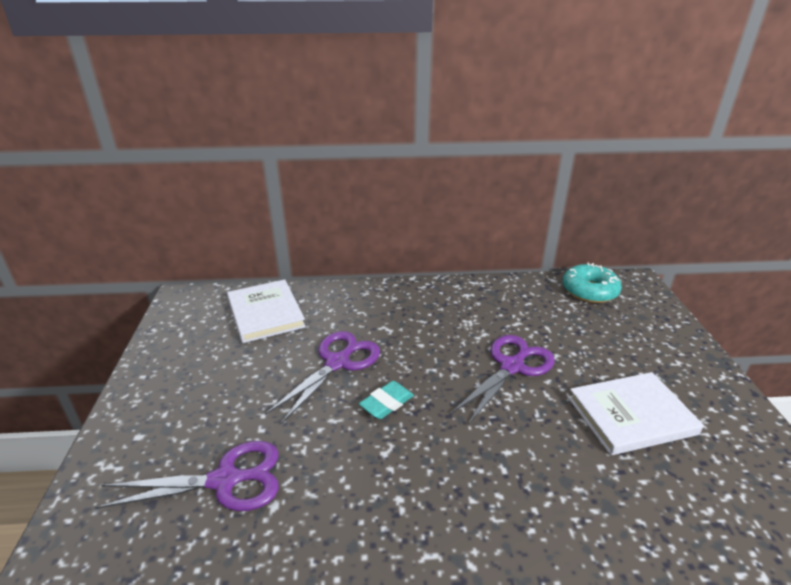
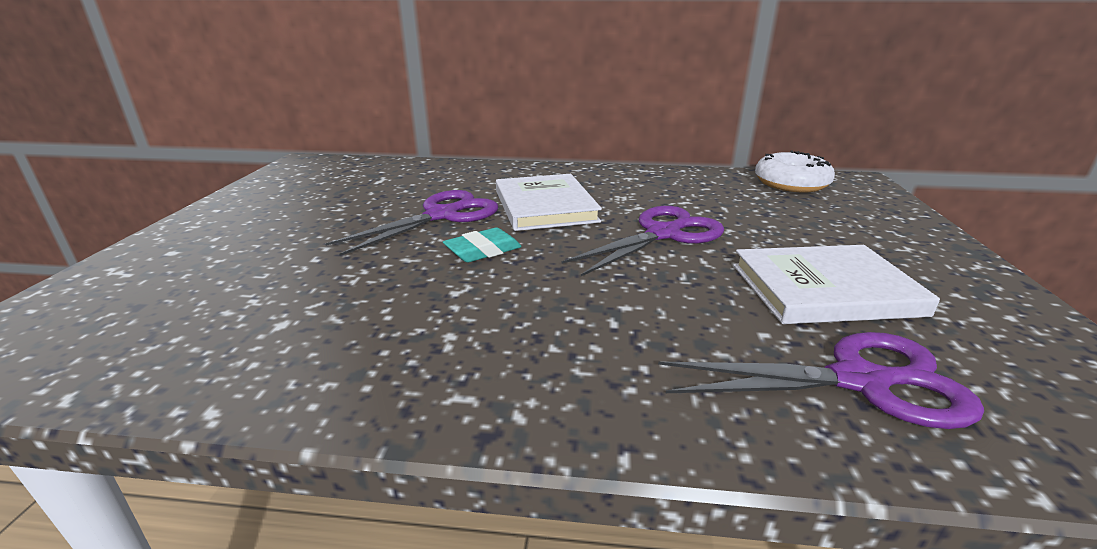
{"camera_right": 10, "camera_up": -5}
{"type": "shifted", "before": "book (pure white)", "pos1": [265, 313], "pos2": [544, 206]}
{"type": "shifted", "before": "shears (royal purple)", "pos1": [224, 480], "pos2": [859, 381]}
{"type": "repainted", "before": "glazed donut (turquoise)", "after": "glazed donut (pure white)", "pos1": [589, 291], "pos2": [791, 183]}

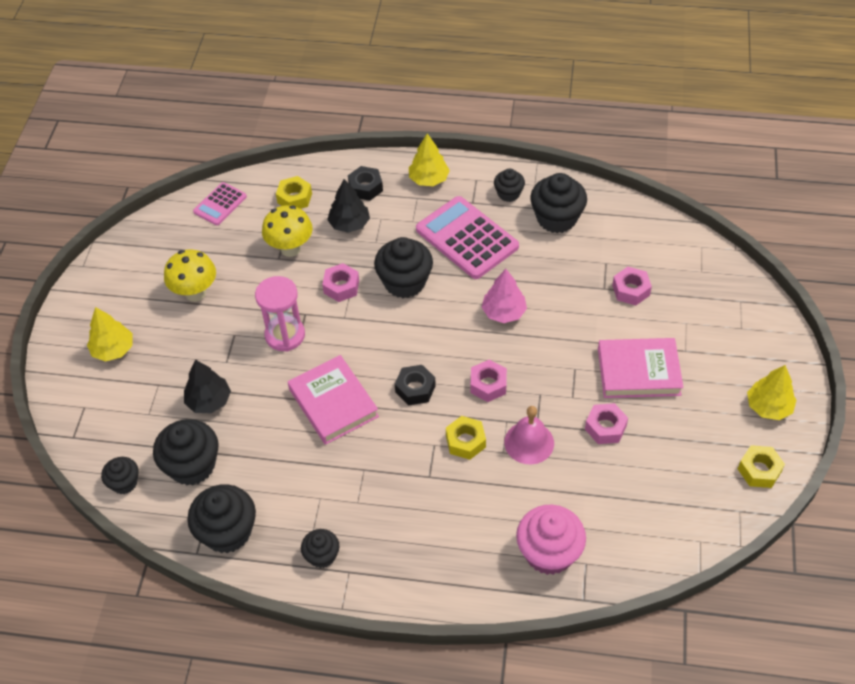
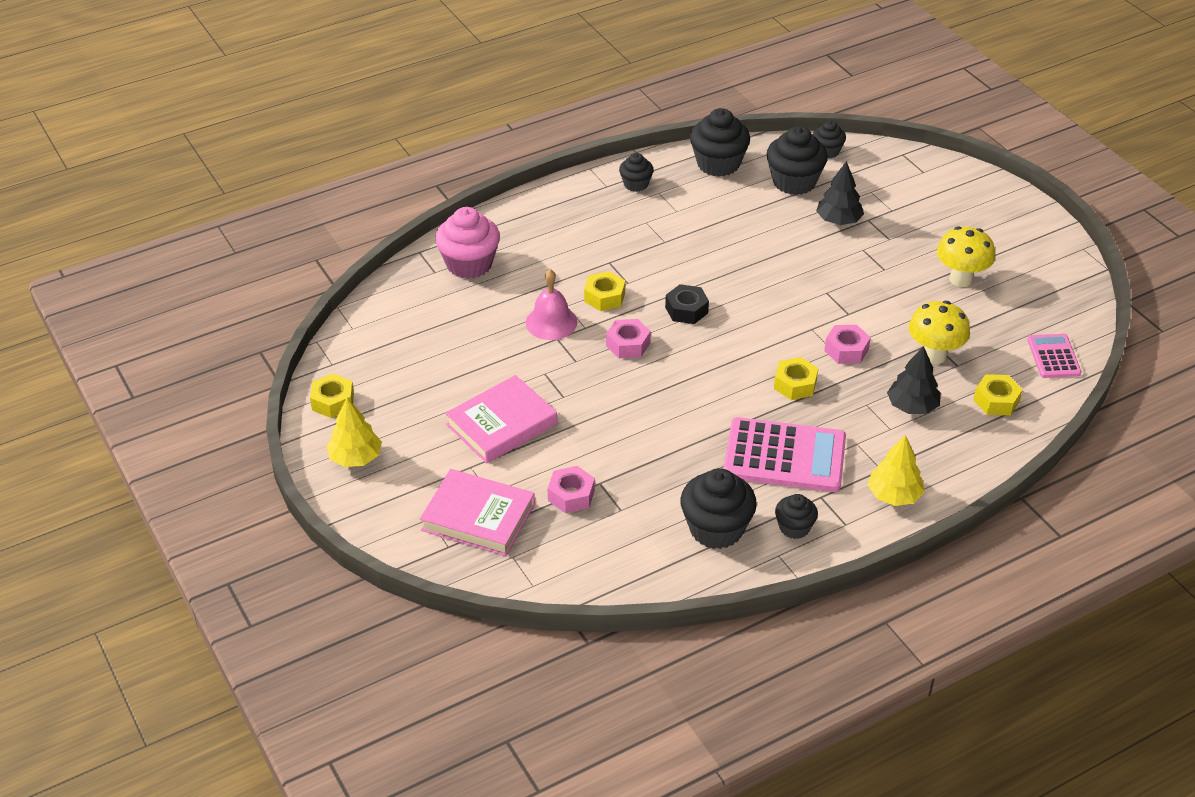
{"camera_right": 140, "camera_up": -10}
{"type": "shifted", "before": "book (pink)", "pos1": [333, 403], "pos2": [478, 517]}
{"type": "swapped", "before": "fairy cake (ebony)", "after": "nut (bright yellow)", "pos1": [404, 282], "pos2": [795, 384]}
{"type": "gone", "before": "tree (bright yellow)", "pos1": [113, 349]}
{"type": "gone", "before": "hourglass (pink)", "pos1": [285, 335]}
{"type": "gone", "before": "nut (ebony)", "pos1": [365, 188]}
{"type": "gone", "before": "tree (pink)", "pos1": [503, 312]}
{"type": "gone", "before": "nut (pink)", "pos1": [605, 427]}

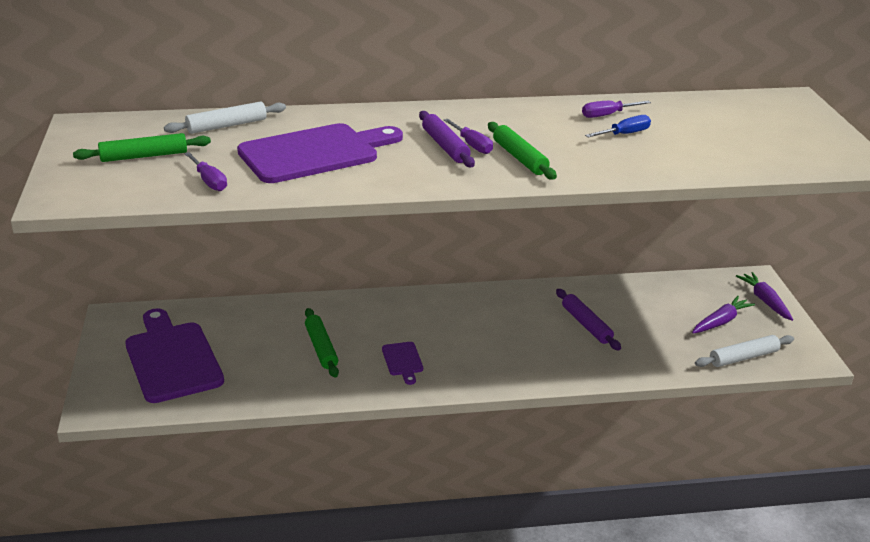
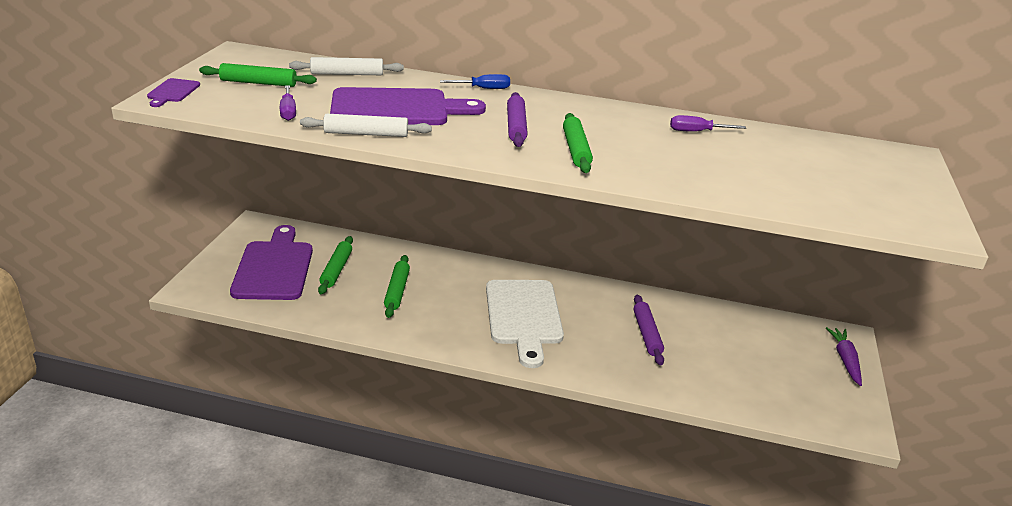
{"camera_right": 20, "camera_up": 0}
{"type": "shifted", "before": "chopping board (royal purple)", "pos1": [403, 361], "pos2": [172, 92]}
{"type": "shifted", "before": "dough roller (pure white)", "pos1": [743, 357], "pos2": [366, 134]}
{"type": "new", "after": "dough roller (leaf-green)", "pos2": [336, 270]}
{"type": "shifted", "before": "hand screwdriver (blue)", "pos1": [624, 134], "pos2": [483, 89]}
{"type": "new", "after": "chopping board (pure white)", "pos2": [524, 316]}
{"type": "gone", "before": "hand screwdriver (royal purple)", "pos1": [472, 145]}
{"type": "gone", "before": "root vegetable (royal purple)", "pos1": [720, 322]}

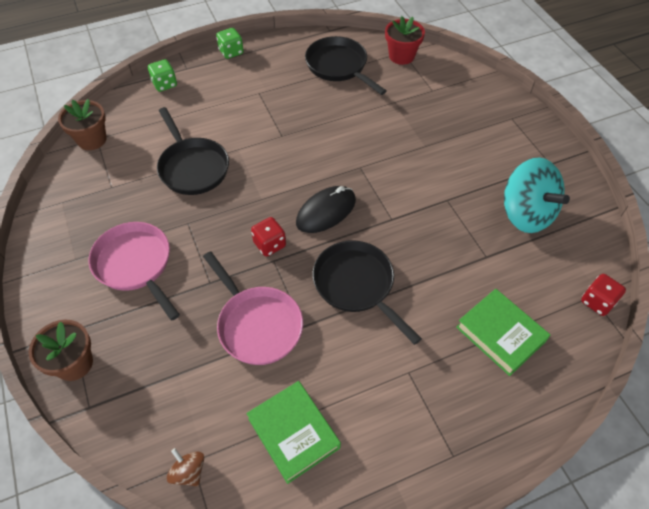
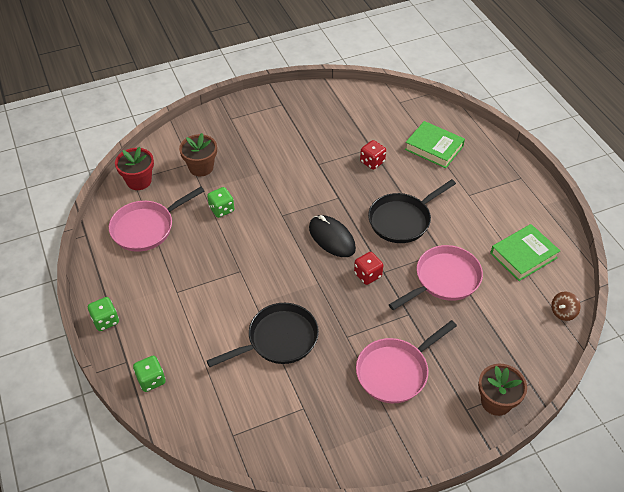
{"camera_right": -90, "camera_up": -5}
{"type": "repainted", "before": "pan (ebony)", "after": "pan (pink)", "pos1": [339, 67], "pos2": [146, 228]}
{"type": "shifted", "before": "potted plant (dark brown)", "pos1": [92, 140], "pos2": [201, 167]}
{"type": "new", "after": "game die (leaf-green)", "pos2": [221, 209]}
{"type": "shifted", "before": "game die (scarlet)", "pos1": [597, 302], "pos2": [372, 162]}
{"type": "rotated", "before": "book (leaf-green)", "pos1": [500, 334], "pos2": [434, 148], "turn": 75}
{"type": "gone", "before": "spinning top (turquoise)", "pos1": [526, 214]}

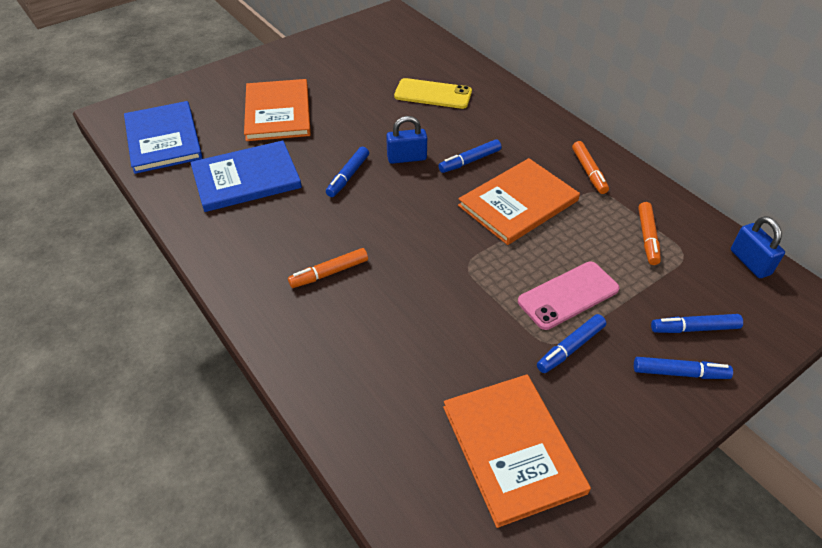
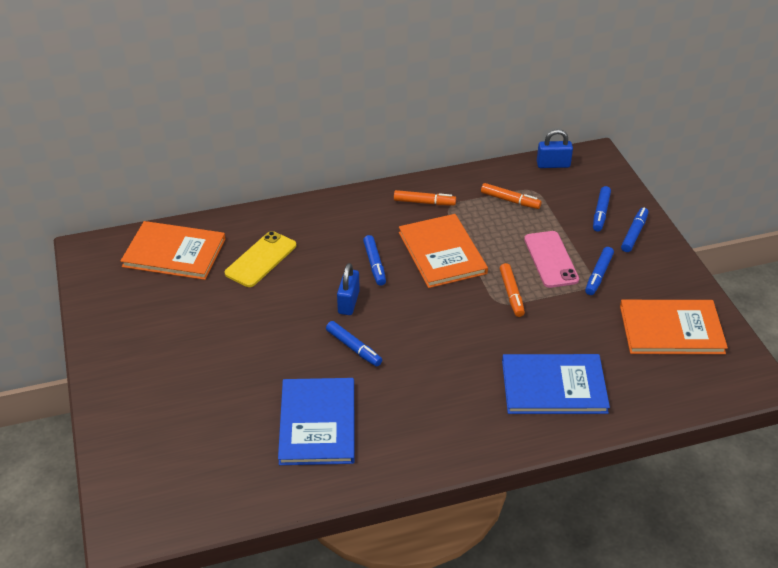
{"camera_right": -70, "camera_up": -5}
{"type": "shifted", "before": "book (orange)", "pos1": [278, 112], "pos2": [174, 252]}
{"type": "shifted", "before": "marker pen (orange)", "pos1": [329, 273], "pos2": [511, 294]}
{"type": "shifted", "before": "book (blue)", "pos1": [163, 139], "pos2": [553, 386]}
{"type": "rotated", "before": "marker pen (blue)", "pos1": [570, 348], "pos2": [598, 275], "turn": 45}

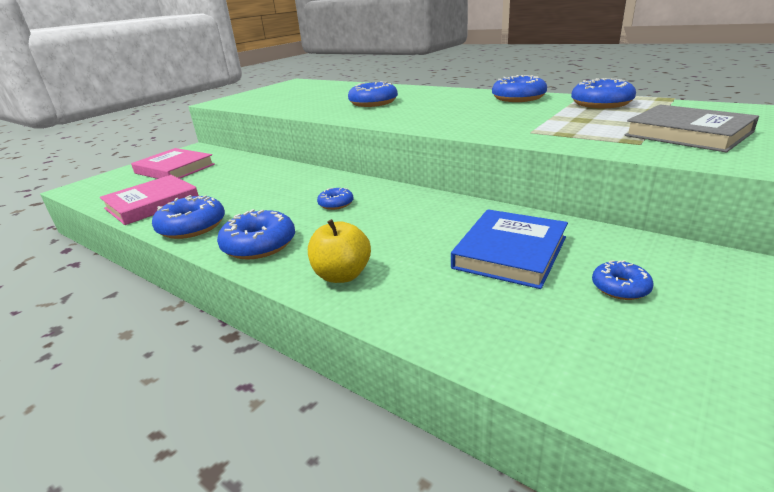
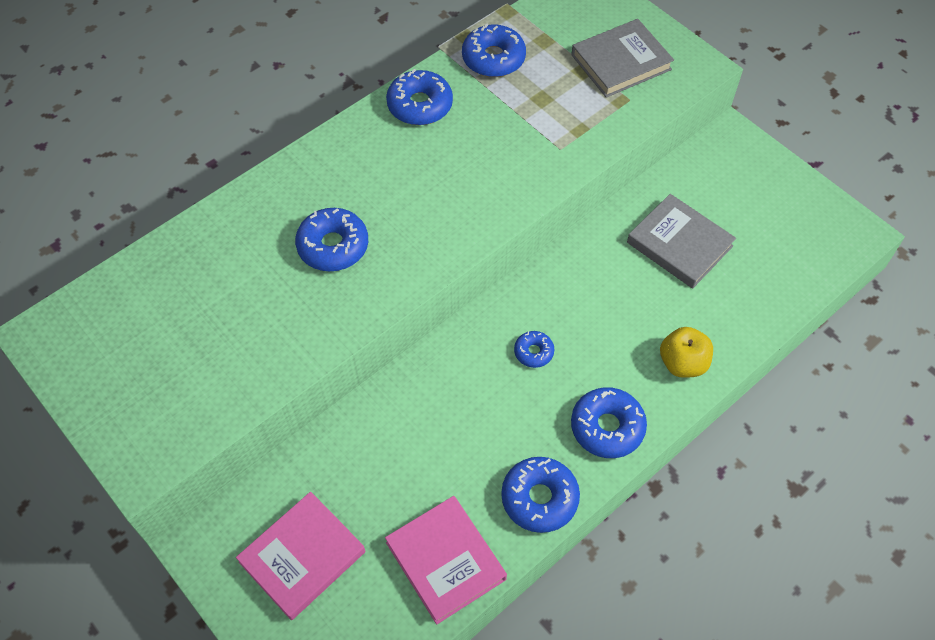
{"camera_right": -80, "camera_up": 30}
{"type": "repainted", "before": "book (blue)", "after": "book (gray)", "pos1": [510, 252], "pos2": [679, 244]}
{"type": "gone", "before": "glazed donut (blue)", "pos1": [620, 287]}

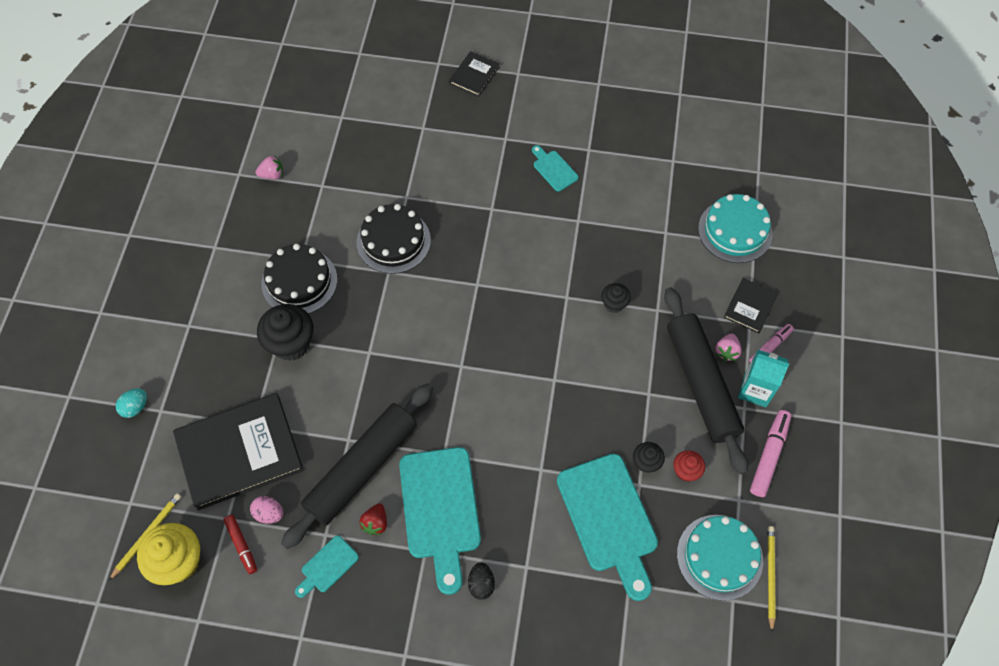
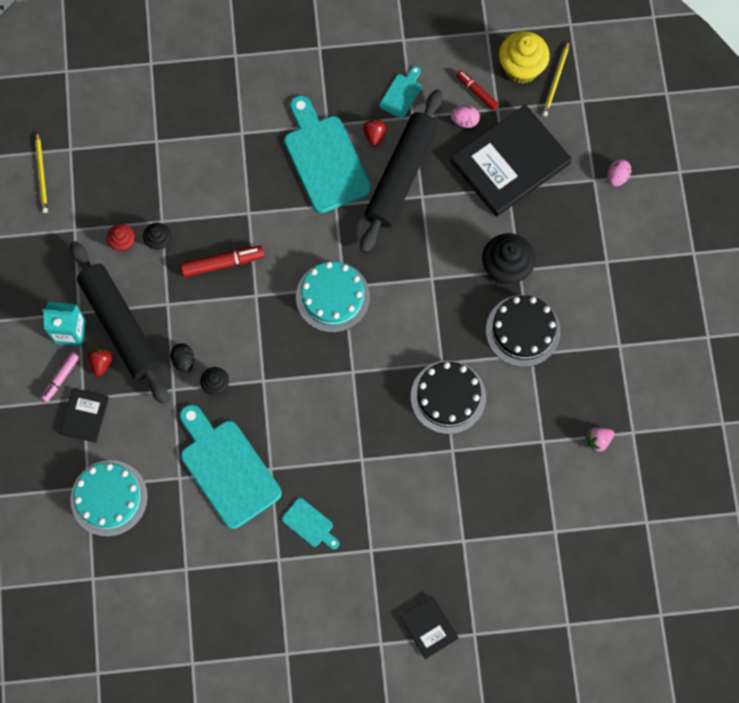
{"camera_right": 165, "camera_up": 10}
{"type": "repainted", "before": "strawberry (pink)", "after": "strawberry (scarlet)", "pos1": [726, 351], "pos2": [101, 363]}
{"type": "shifted", "before": "egg shape (ebony)", "pos1": [481, 584], "pos2": [184, 361]}
{"type": "shifted", "before": "chopping board (turquoise)", "pos1": [609, 518], "pos2": [227, 469]}
{"type": "new", "after": "marker pen (scarlet)", "pos2": [223, 263]}
{"type": "shifted", "before": "layer cake (turquoise)", "pos1": [719, 557], "pos2": [332, 297]}
{"type": "rotated", "before": "book (ebony)", "pos1": [474, 75], "pos2": [428, 627], "turn": -45}
{"type": "repainted", "before": "egg shape (turquoise)", "after": "egg shape (pink)", "pos1": [135, 407], "pos2": [617, 177]}
{"type": "gone", "before": "marker pen (pink)", "pos1": [769, 455]}

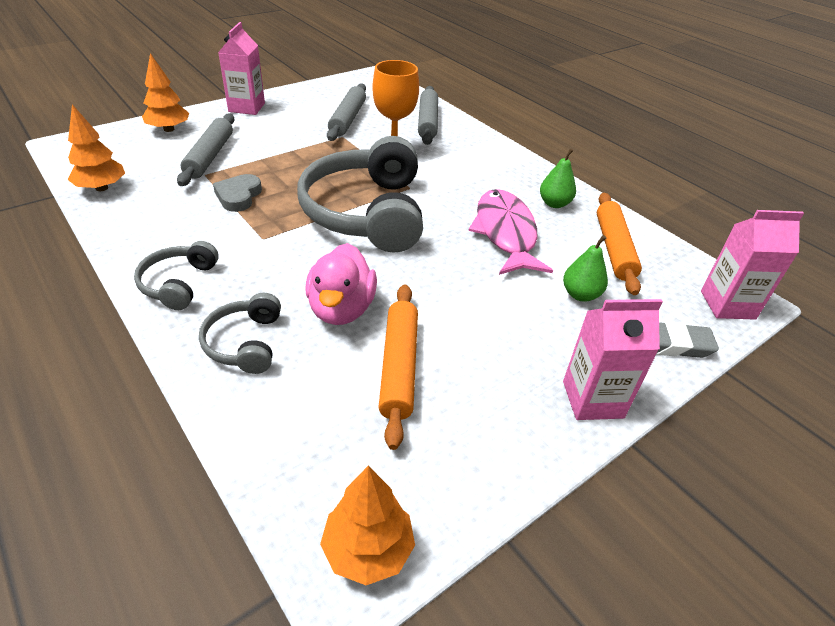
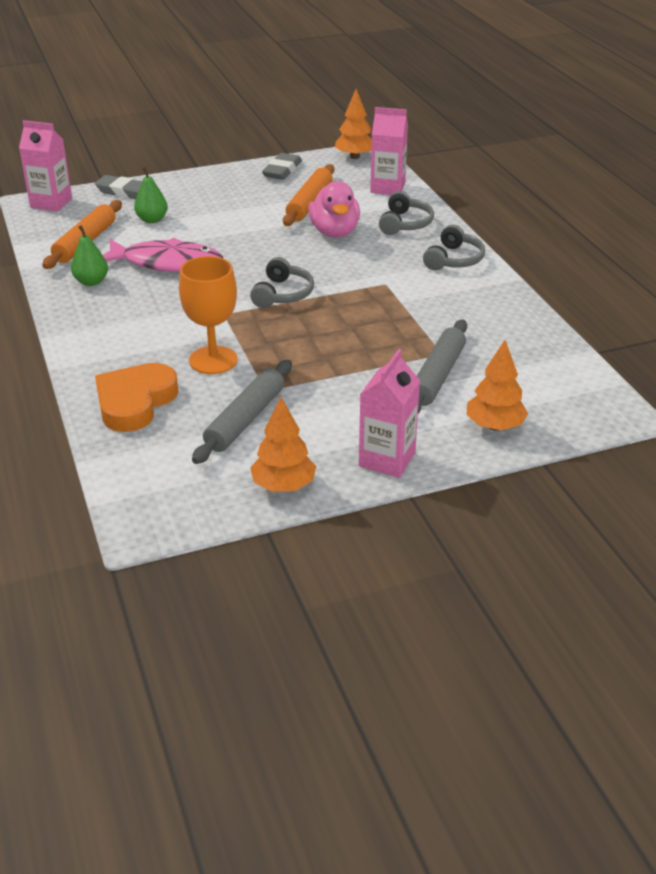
{"camera_right": -160, "camera_up": -5}
{"type": "swapped", "before": "dough roller (gray)", "after": "heart shape (orange)", "pos1": [428, 122], "pos2": [135, 402]}
{"type": "rotated", "before": "fish (pink)", "pos1": [505, 233], "pos2": [167, 263], "turn": -90}
{"type": "scaled", "before": "headset (gray)", "pos1": [367, 212], "pos2": [282, 294], "scale": 0.47}
{"type": "shifted", "before": "tree (orange)", "pos1": [102, 188], "pos2": [283, 486]}
{"type": "new", "after": "gum eraser (gray)", "pos2": [282, 170]}
{"type": "rotated", "before": "duck (pink)", "pos1": [341, 309], "pos2": [334, 232], "turn": 150}
{"type": "shifted", "before": "juice carton (pink)", "pos1": [592, 399], "pos2": [387, 188]}
{"type": "gone", "before": "heart shape (gray)", "pos1": [238, 196]}

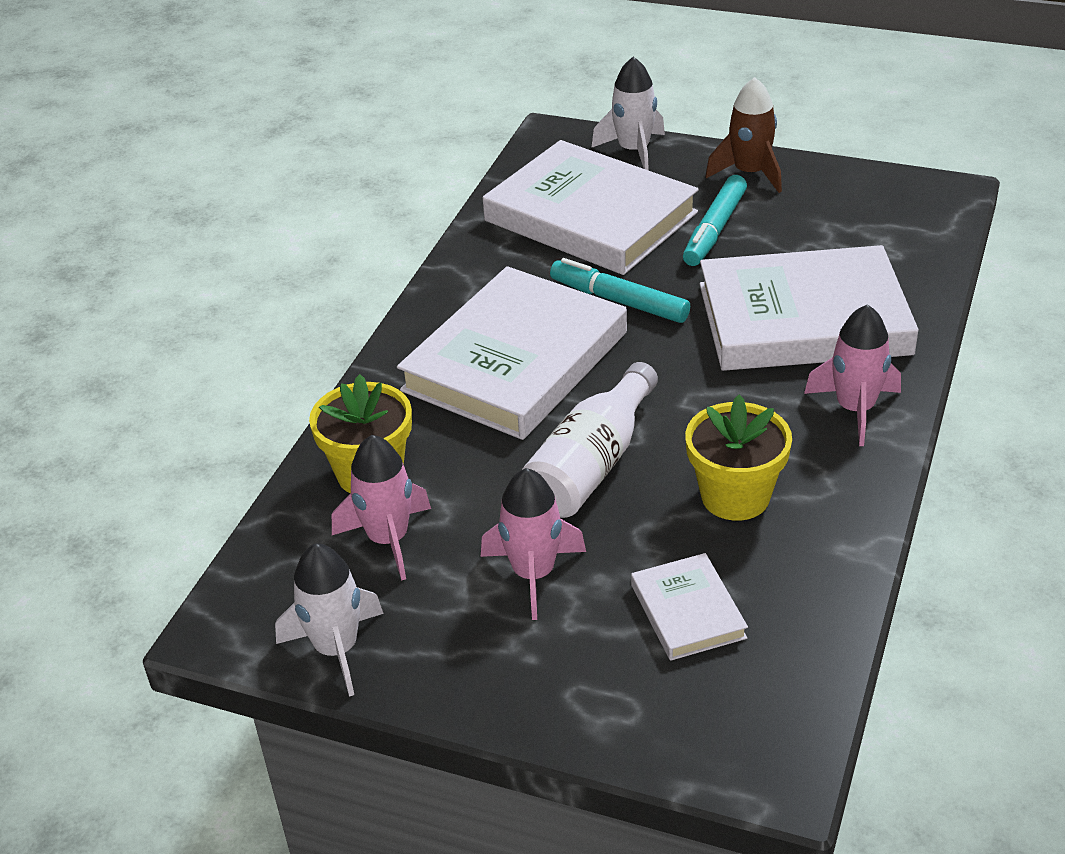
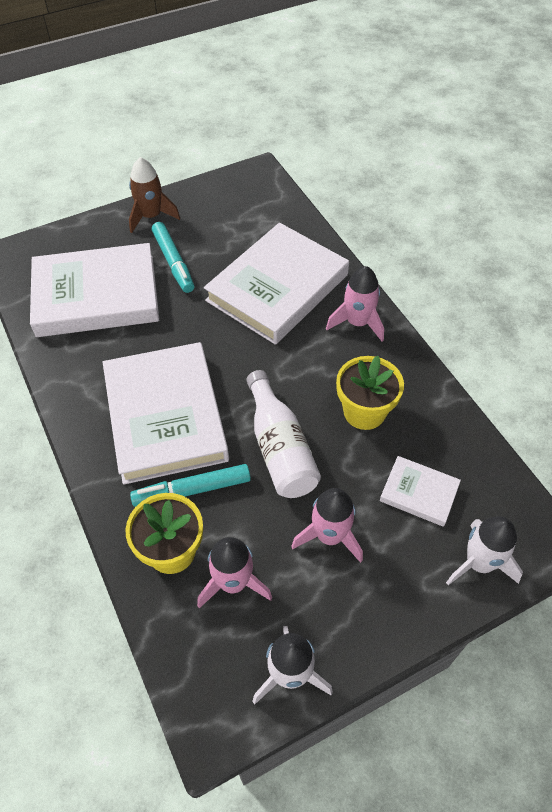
{"camera_right": -50, "camera_up": 15}
{"type": "shifted", "before": "marker pen (turquoise)", "pos1": [619, 301], "pos2": [192, 490]}
{"type": "shifted", "before": "rocket (pure white)", "pos1": [634, 151], "pos2": [479, 563]}

